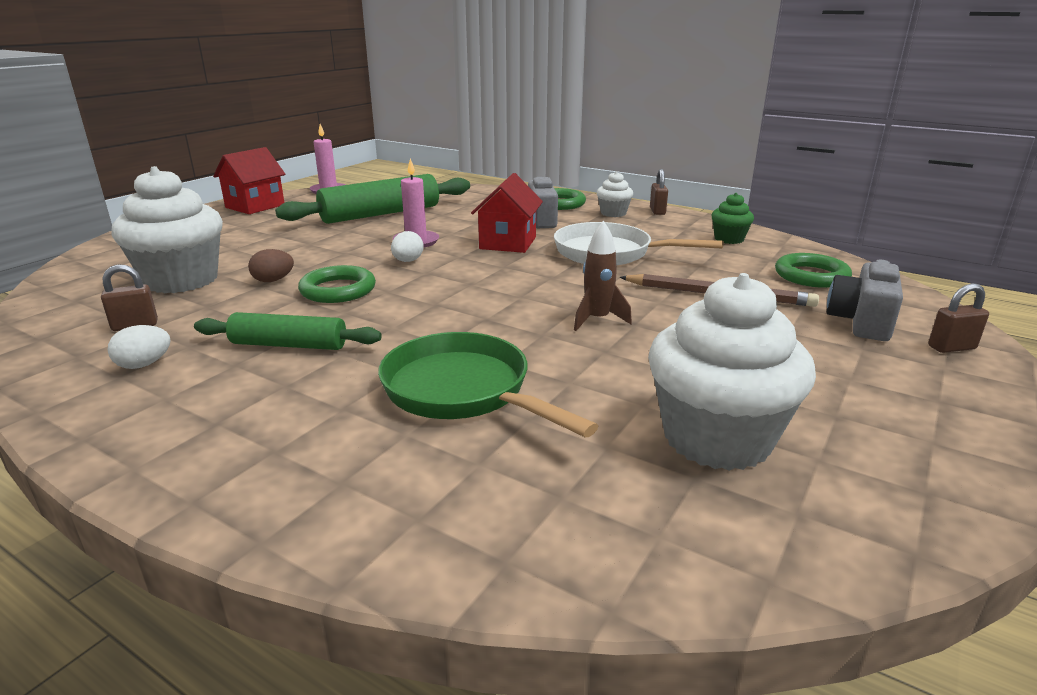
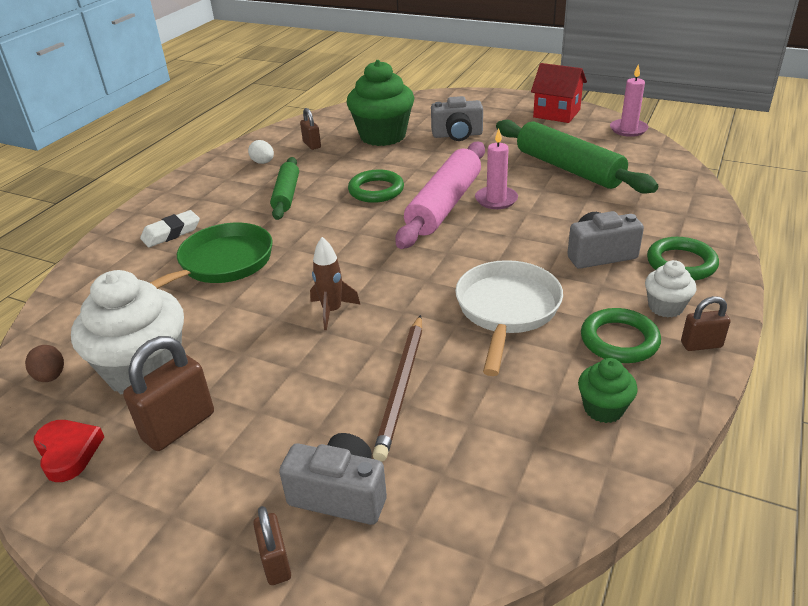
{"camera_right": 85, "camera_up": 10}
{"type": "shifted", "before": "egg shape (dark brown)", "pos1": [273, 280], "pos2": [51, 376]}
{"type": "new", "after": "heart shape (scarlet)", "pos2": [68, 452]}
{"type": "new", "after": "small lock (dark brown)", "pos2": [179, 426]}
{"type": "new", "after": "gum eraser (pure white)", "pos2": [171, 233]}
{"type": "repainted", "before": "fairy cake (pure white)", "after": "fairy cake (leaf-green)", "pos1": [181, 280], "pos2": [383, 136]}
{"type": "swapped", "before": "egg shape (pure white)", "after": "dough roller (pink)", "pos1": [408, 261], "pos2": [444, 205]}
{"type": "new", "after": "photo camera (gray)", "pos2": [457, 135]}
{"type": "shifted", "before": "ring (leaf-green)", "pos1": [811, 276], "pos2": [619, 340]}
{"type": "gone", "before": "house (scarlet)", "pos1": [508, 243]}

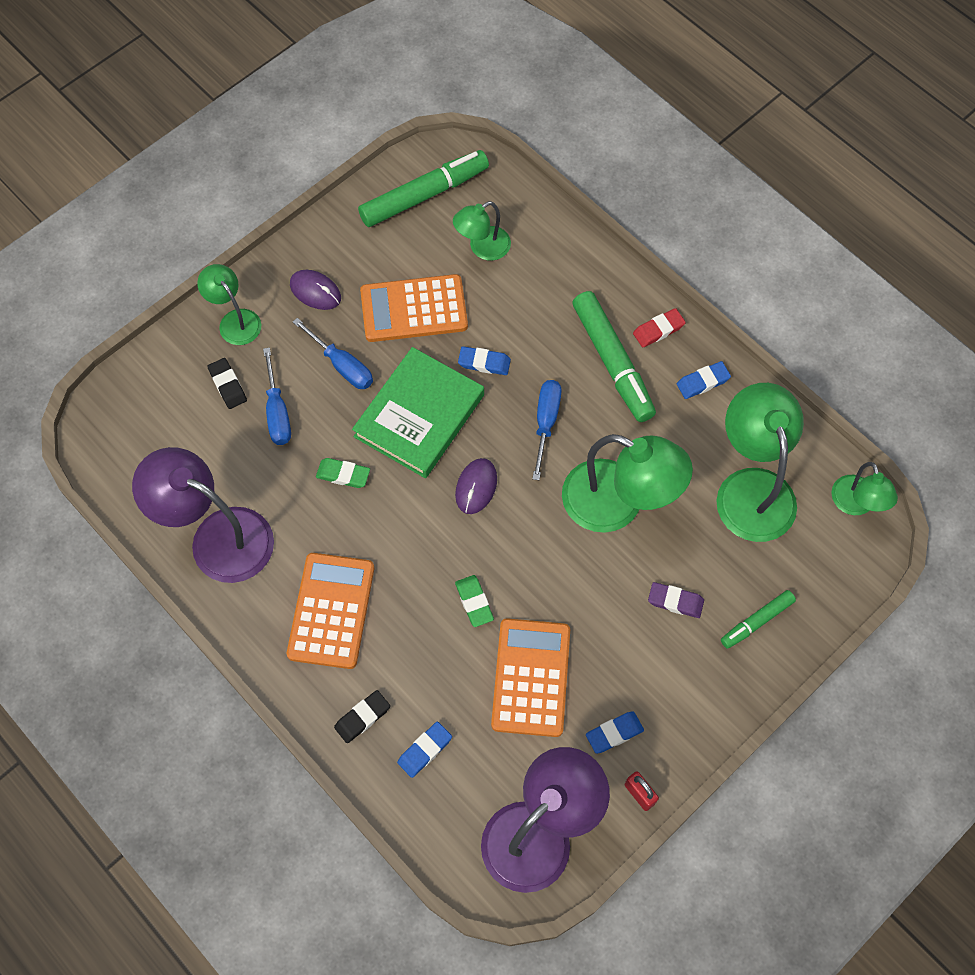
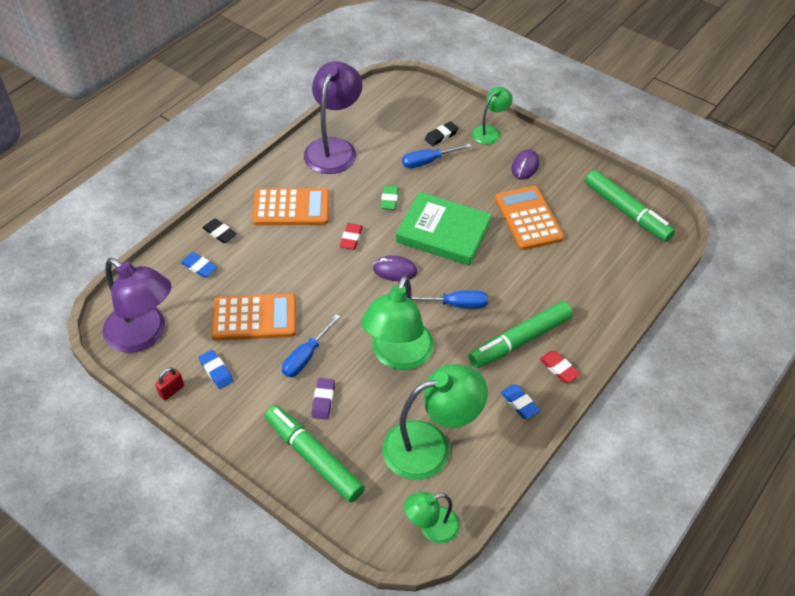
{"camera_right": 80, "camera_up": -15}
{"type": "scaled", "before": "marker pen (leaf-green)", "pos1": [756, 621], "pos2": [313, 458], "scale": 1.83}
{"type": "shifted", "before": "hand screwdriver (blue)", "pos1": [342, 365], "pos2": [306, 356]}
{"type": "new", "after": "gum eraser (scarlet)", "pos2": [351, 238]}
{"type": "gone", "before": "lamp (leaf-green)", "pos1": [482, 248]}
{"type": "gone", "before": "gum eraser (leaf-green)", "pos1": [474, 602]}
{"type": "gone", "before": "gum eraser (blue)", "pos1": [484, 363]}

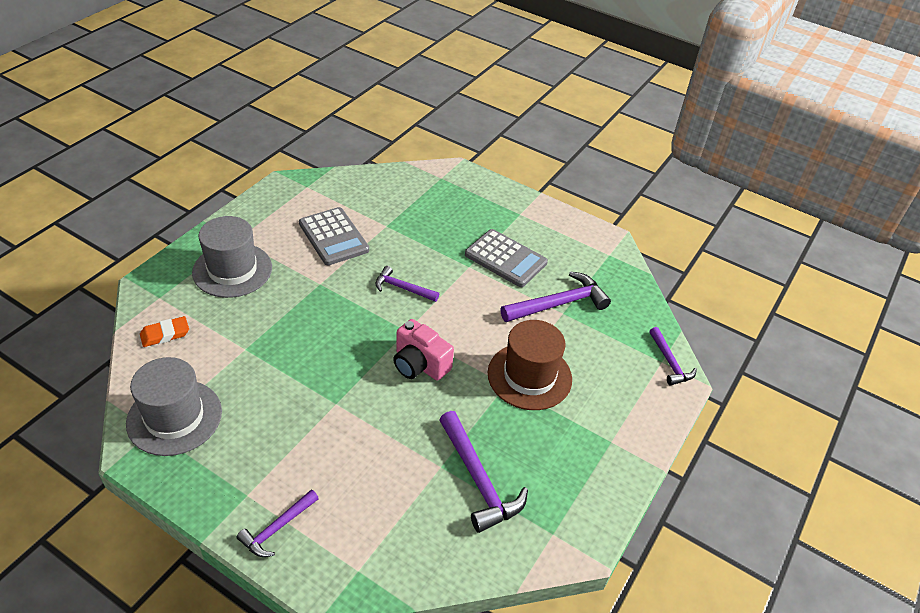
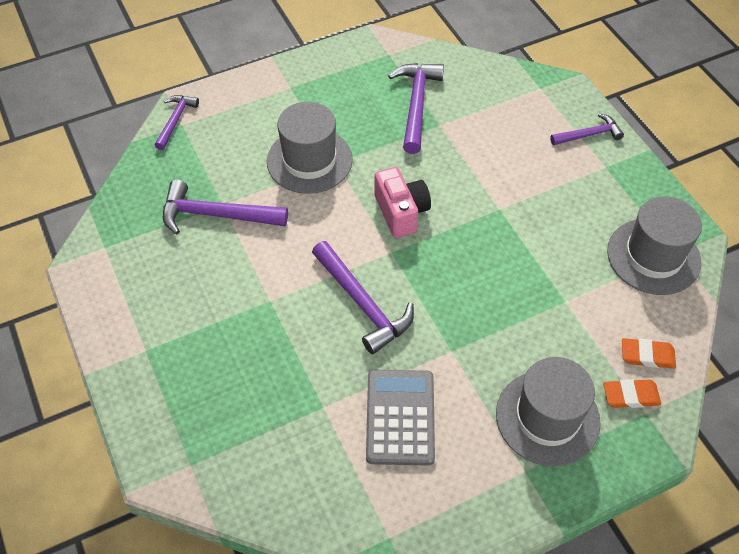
{"camera_right": -145, "camera_up": 10}
{"type": "repainted", "before": "hat (dark brown)", "after": "hat (gray)", "pos1": [529, 376], "pos2": [309, 160]}
{"type": "scaled", "before": "carpenter's hammer (royal purple)", "pos1": [402, 288], "pos2": [363, 304], "scale": 1.65}
{"type": "new", "after": "gum eraser (orange)", "pos2": [630, 395]}
{"type": "gone", "before": "adding machine (gray)", "pos1": [505, 259]}

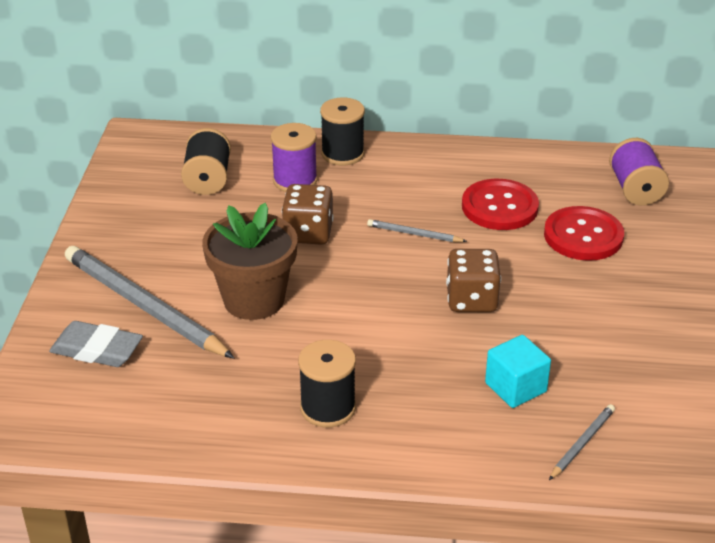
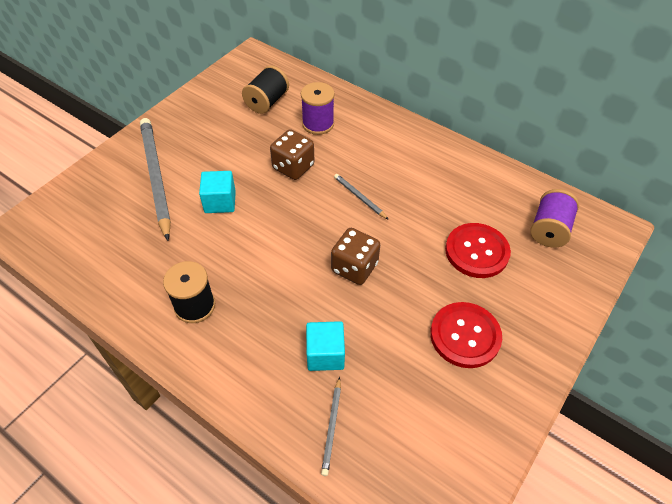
{"camera_right": 30, "camera_up": 15}
{"type": "swapped", "before": "potted plant (dark brown)", "after": "block (turquoise)", "pos1": [254, 300], "pos2": [220, 202]}
{"type": "rotated", "before": "wooden pencil (gray)", "pos1": [582, 443], "pos2": [332, 427], "turn": 120}
{"type": "shifted", "before": "sewing button (scarlet)", "pos1": [499, 207], "pos2": [465, 336]}
{"type": "gone", "before": "gum eraser (gray)", "pos1": [97, 349]}
{"type": "gone", "before": "bobbin (ebony)", "pos1": [342, 154]}

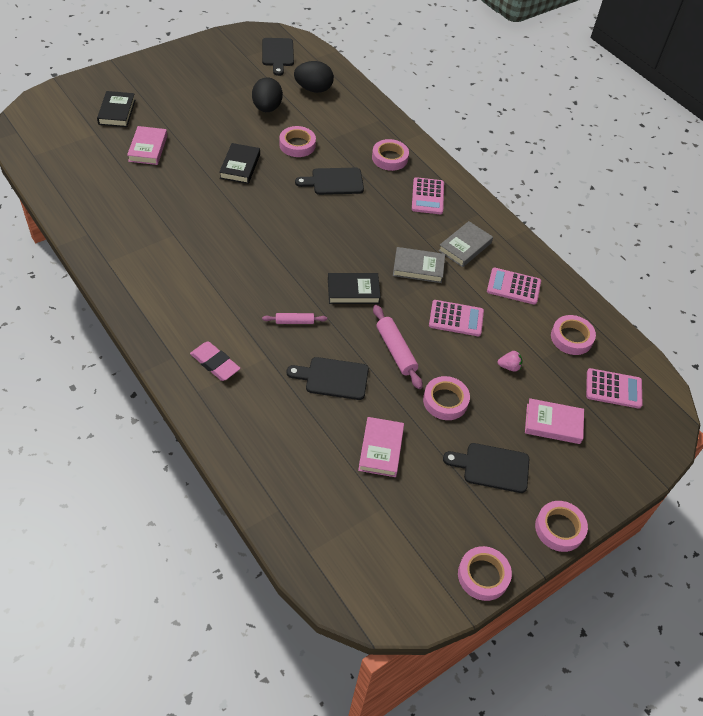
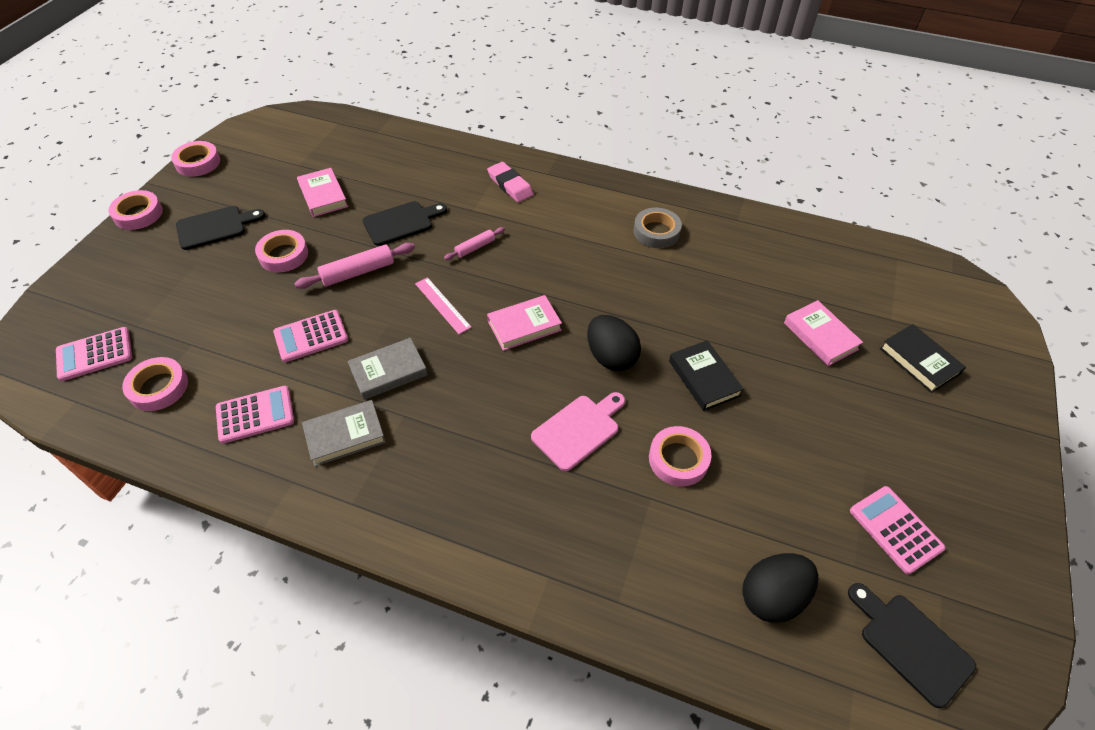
{"camera_right": 150, "camera_up": 0}
{"type": "rotated", "before": "dough roller (pink)", "pos1": [396, 351], "pos2": [358, 272], "turn": -60}
{"type": "rotated", "before": "book (gray)", "pos1": [465, 247], "pos2": [345, 435], "turn": 60}
{"type": "swapped", "before": "book (ebony)", "after": "straightedge (pink)", "pos1": [353, 291], "pos2": [442, 305]}
{"type": "rotated", "before": "gum eraser (pink)", "pos1": [215, 363], "pos2": [510, 185], "turn": 45}
{"type": "shifted", "before": "book (pink)", "pos1": [553, 424], "pos2": [524, 326]}
{"type": "repainted", "before": "chopping board (ebony)", "after": "chopping board (pink)", "pos1": [334, 182], "pos2": [578, 430]}
{"type": "shifted", "before": "egg shape (ebony)", "pos1": [267, 108], "pos2": [611, 357]}
{"type": "new", "after": "roll of tape (gray)", "pos2": [656, 232]}
{"type": "shifted", "before": "adding machine (pink)", "pos1": [427, 196], "pos2": [895, 529]}
{"type": "gone", "before": "roll of tape (pink)", "pos1": [389, 158]}
{"type": "gone", "before": "strawberry (pink)", "pos1": [509, 366]}

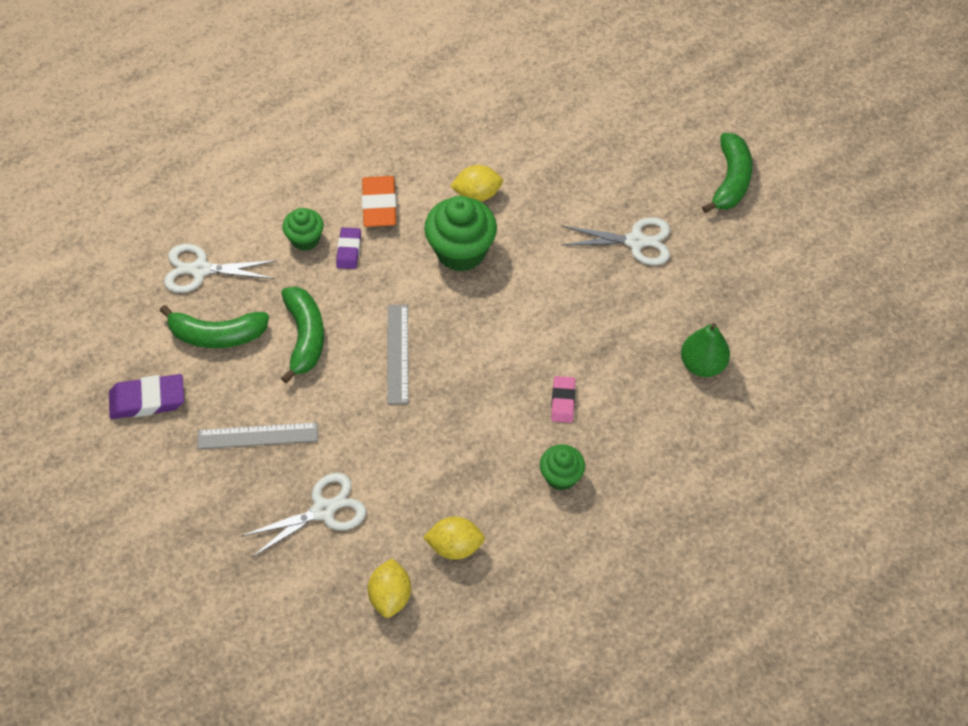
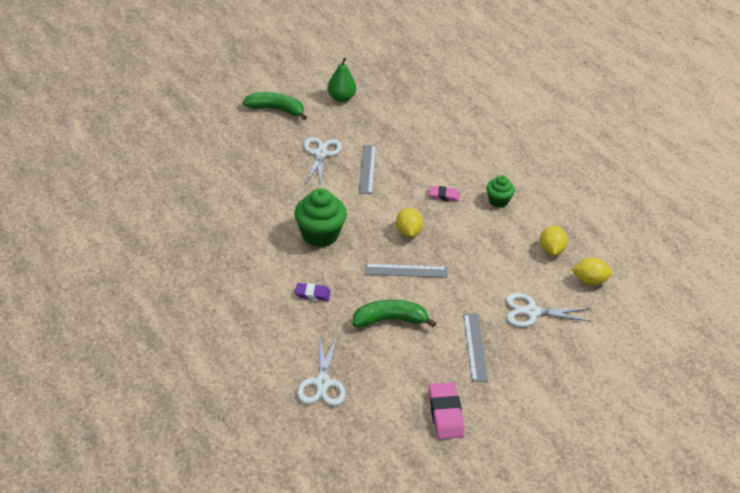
{"camera_right": -90, "camera_up": -15}
{"type": "shifted", "before": "toy pear (leaf-green)", "pos1": [702, 364], "pos2": [341, 98]}
{"type": "new", "after": "straightedge (gray)", "pos2": [367, 169]}
{"type": "shifted", "before": "citrus fruit (bright yellow)", "pos1": [477, 194], "pos2": [408, 232]}
{"type": "repainted", "before": "gum eraser (royal purple)", "after": "gum eraser (pink)", "pos1": [147, 400], "pos2": [445, 414]}
{"type": "rotated", "before": "shears (pure white)", "pos1": [323, 510], "pos2": [531, 312], "turn": -60}
{"type": "gone", "before": "toy banana (leaf-green)", "pos1": [217, 335]}
{"type": "gone", "before": "fairy cake (leaf-green)", "pos1": [305, 239]}
{"type": "gone", "before": "gum eraser (orange)", "pos1": [379, 205]}

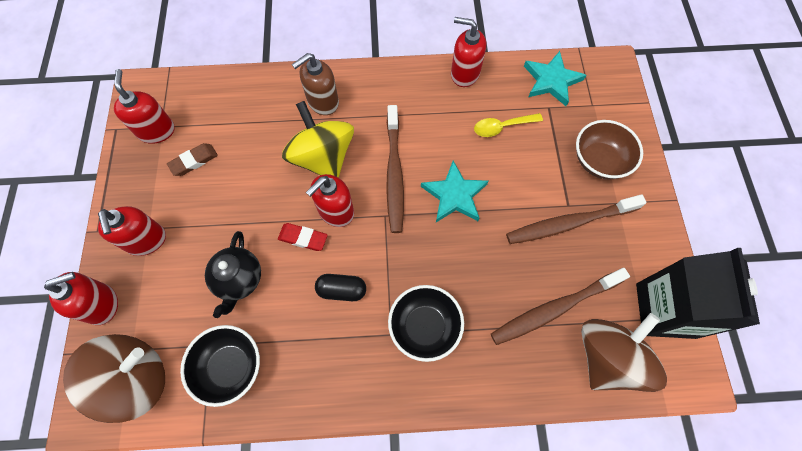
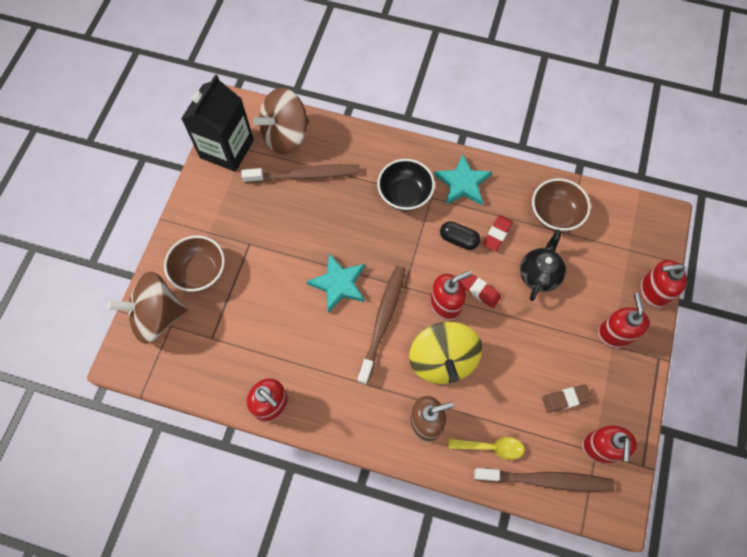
{"camera_right": -160, "camera_up": 0}
{"type": "shifted", "before": "spinning top (dark brown)", "pos1": [136, 379], "pos2": [157, 316]}
{"type": "shifted", "before": "star (turquoise)", "pos1": [551, 81], "pos2": [462, 183]}
{"type": "shifted", "before": "tablespoon (bright yellow)", "pos1": [502, 127], "pos2": [491, 447]}
{"type": "shifted", "before": "dental brush (dark brown)", "pos1": [569, 223], "pos2": [546, 480]}
{"type": "new", "after": "gum eraser (scarlet)", "pos2": [497, 234]}
{"type": "repainted", "before": "serving bowl (ebony)", "after": "serving bowl (dark brown)", "pos1": [230, 367], "pos2": [555, 214]}

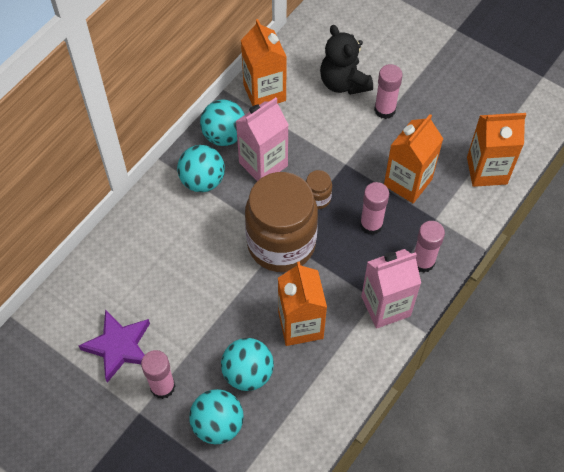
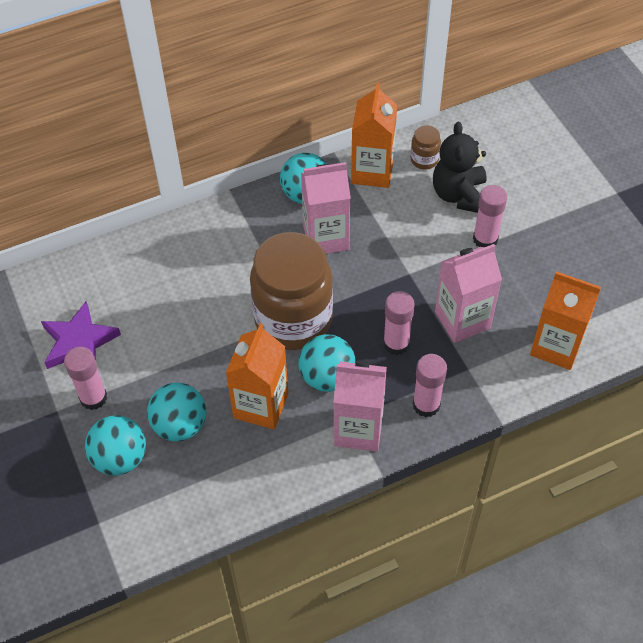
{"camera_right": 30, "camera_up": -5}
{"type": "shifted", "before": "sphere (turquoise)", "pos1": [202, 180], "pos2": [327, 377]}
{"type": "shifted", "before": "preserve jar (dark brown)", "pos1": [317, 198], "pos2": [424, 160]}
{"type": "repainted", "before": "juice carton (orange)", "after": "juice carton (pink)", "pos1": [408, 182], "pos2": [462, 320]}

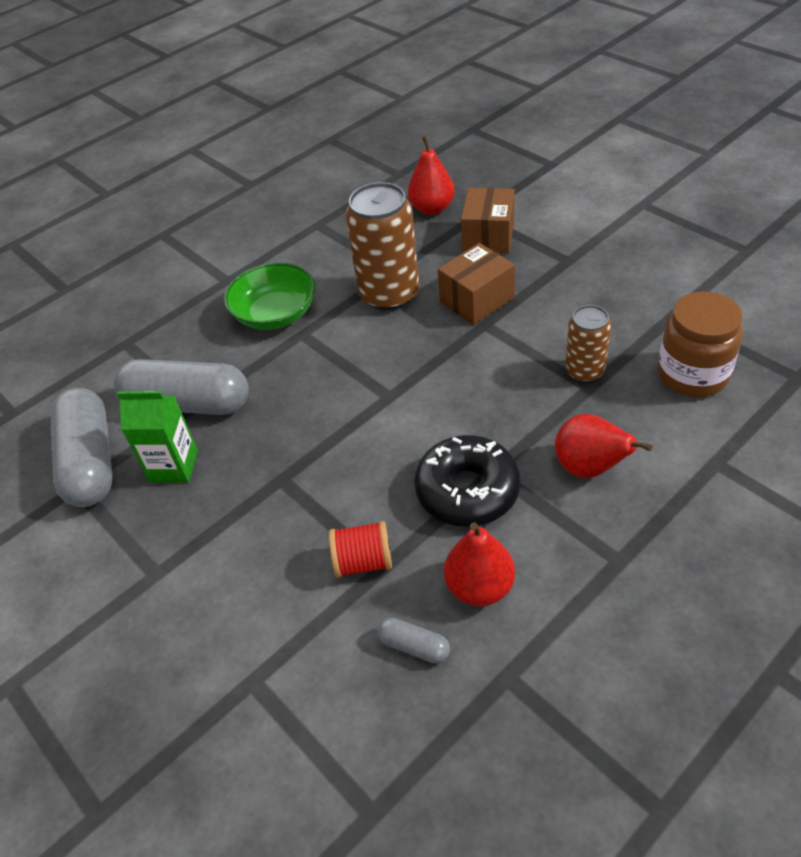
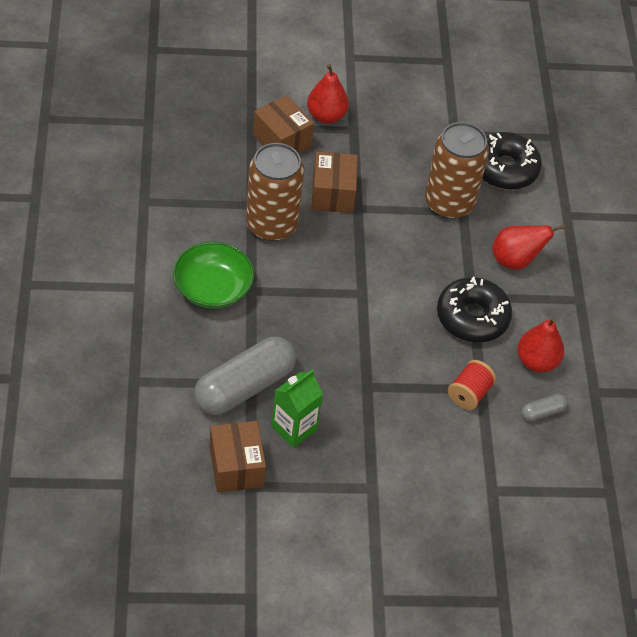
{"camera_right": -60, "camera_up": 5}
{"type": "swapped", "before": "pill shape (gray)", "after": "parcel (dark brown)", "pos1": [90, 462], "pos2": [236, 466]}
{"type": "shifted", "before": "toy pear (scarlet)", "pos1": [432, 208], "pos2": [326, 116]}
{"type": "scaled", "before": "soda can (dark brown)", "pos1": [584, 371], "pos2": [449, 203], "scale": 1.74}
{"type": "swapped", "before": "preserve jar (dark brown)", "after": "glazed donut (ebony)", "pos1": [692, 374], "pos2": [504, 168]}

